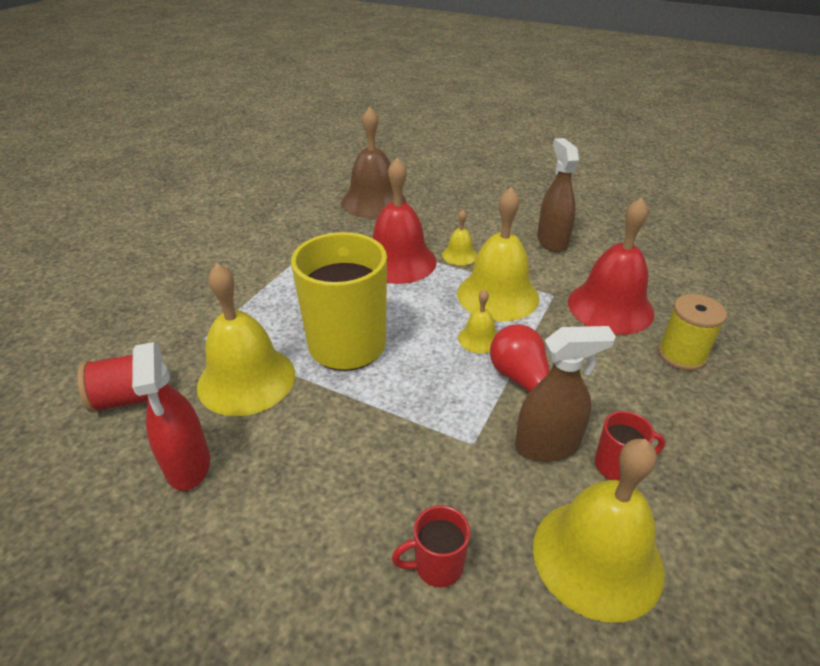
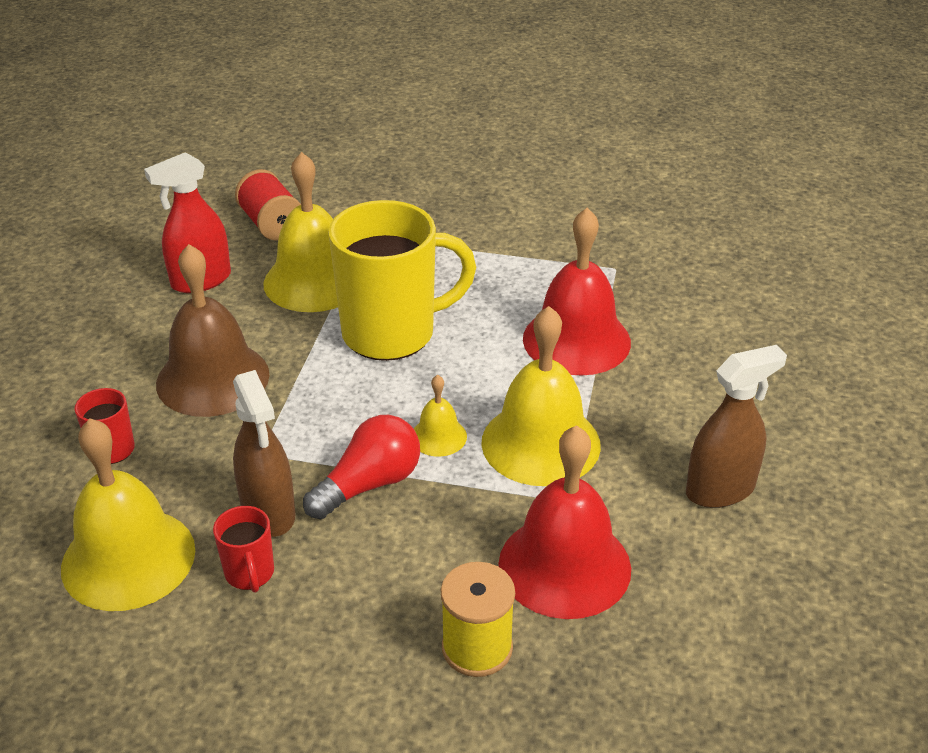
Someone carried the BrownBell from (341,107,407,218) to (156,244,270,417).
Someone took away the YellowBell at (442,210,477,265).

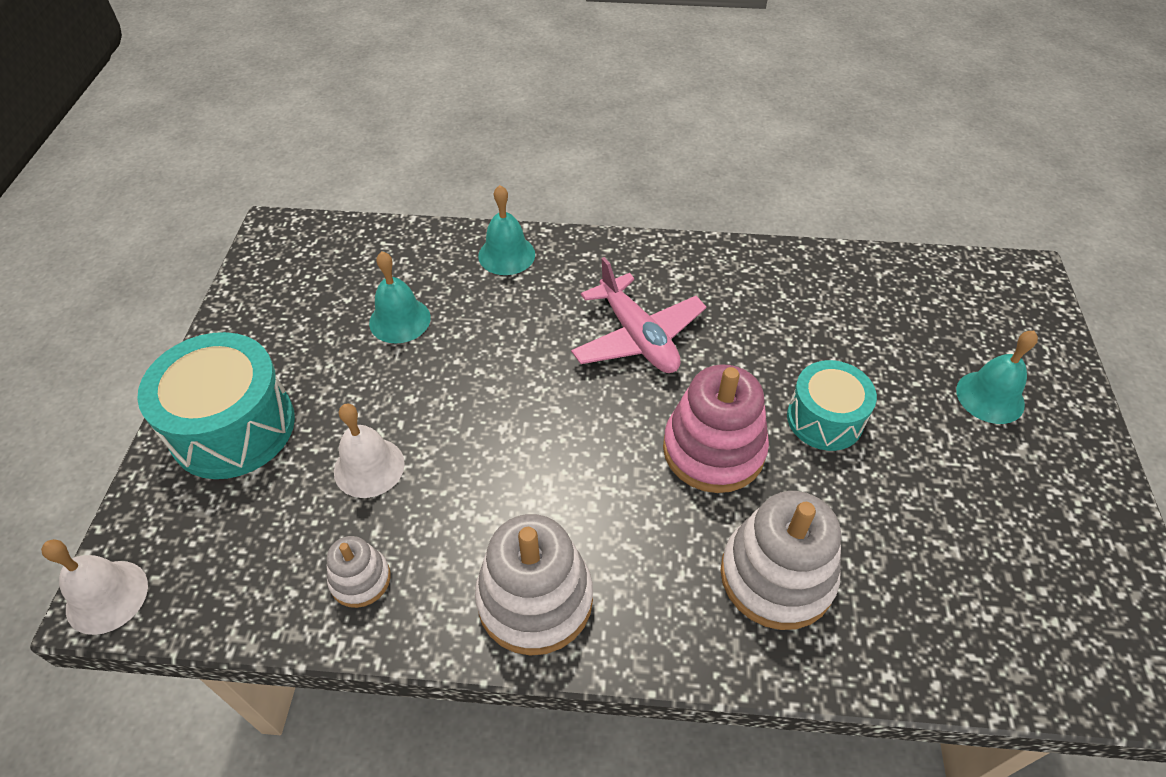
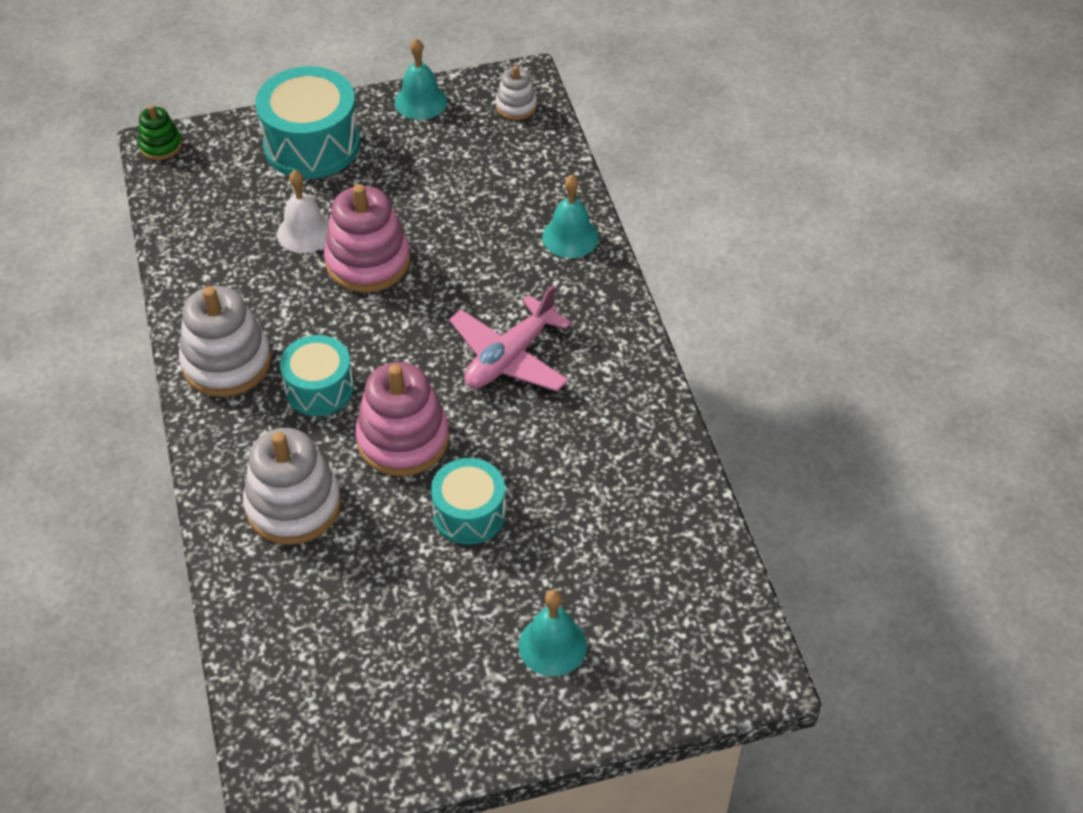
Someone swapped the WhiteBell at (41,539,148,635) for the GreenStackingToy at (138,105,182,160).
Someone carried the WhiteStackingToy from (327,536,391,608) to (495,66,537,120).
Someone carried the TurquoiseBell from (369,252,431,344) to (395,39,447,120).
Someone put down the TurquoiseDrum at (280,335,354,416).
Someone put down the PinkStackingToy at (324,184,410,292).

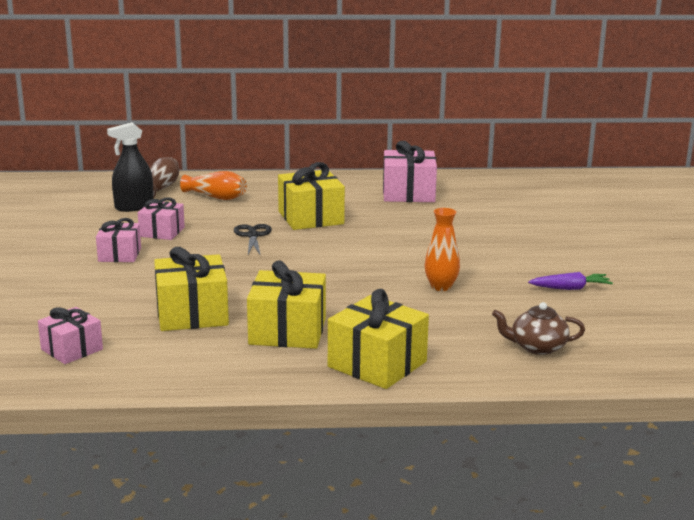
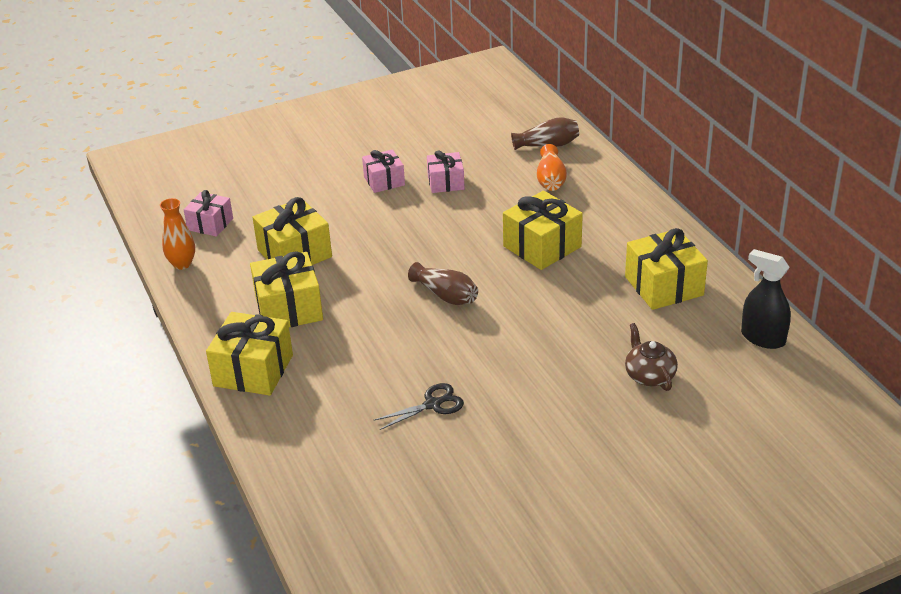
Someone carried the BlackSprayBottle from (107,122,153,212) to (741,249,791,349).
Someone carried the BlackScissors from (234,224,272,256) to (374,383,464,430).
Someone repainted the PinkGift at (383,141,437,202), which became the YellowGift at (625,228,708,310).
Someone carried the OrangeVase from (425,208,460,291) to (160,198,195,270).
Someone carried the BrownTeapot from (492,302,585,355) to (625,323,678,391).
Someone took away the PurpleCarrot at (528,272,613,290).
Someone put down the BrownVase at (408,262,478,305).

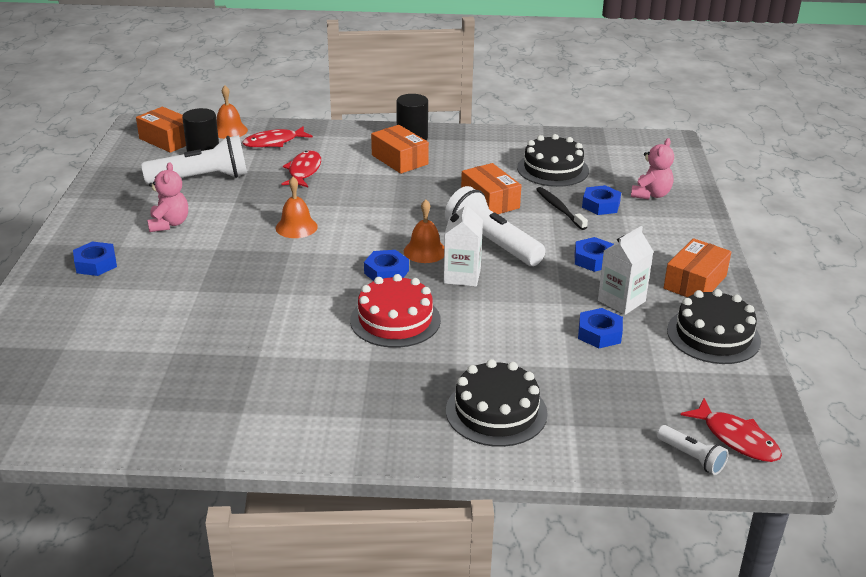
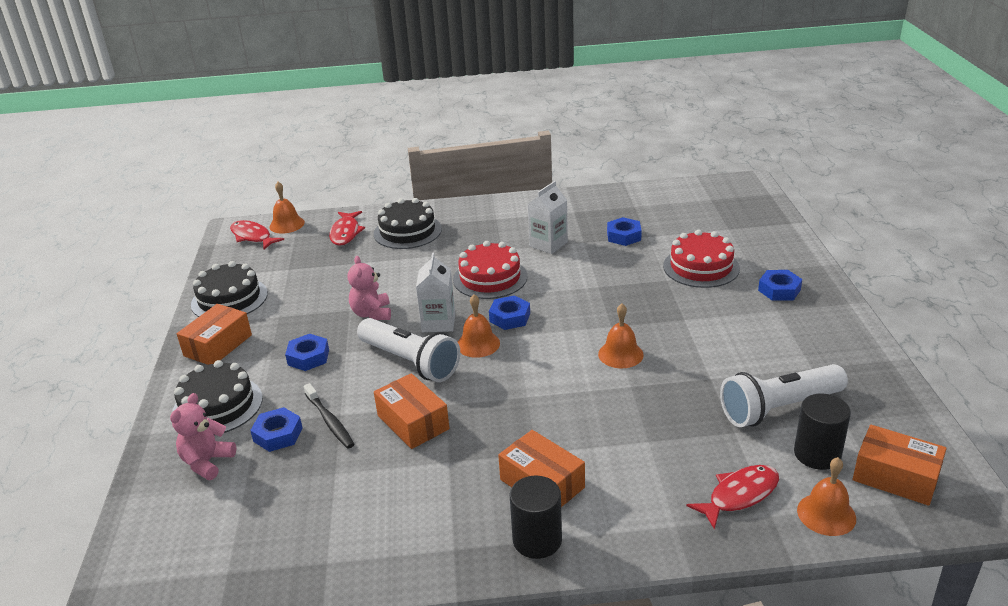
Someone carried the PinkTeddyBear from (147,162,188,232) to (348,256,391,320).
Someone carried the RedFish from (282,150,321,187) to (329,211,365,246).
Someone carried the BlackCake from (517,134,589,187) to (172,360,263,433).
Someone carried the BlueNut from (578,308,623,348) to (607,217,642,246).
Someone carried the WhiteCarton from (598,226,654,315) to (528,181,568,254).
Someone swapped the WhiteFlashlight at (657,425,729,475) for the OrangeBell at (269,182,305,233).
Someone put down the RedCake at (663,230,740,288).

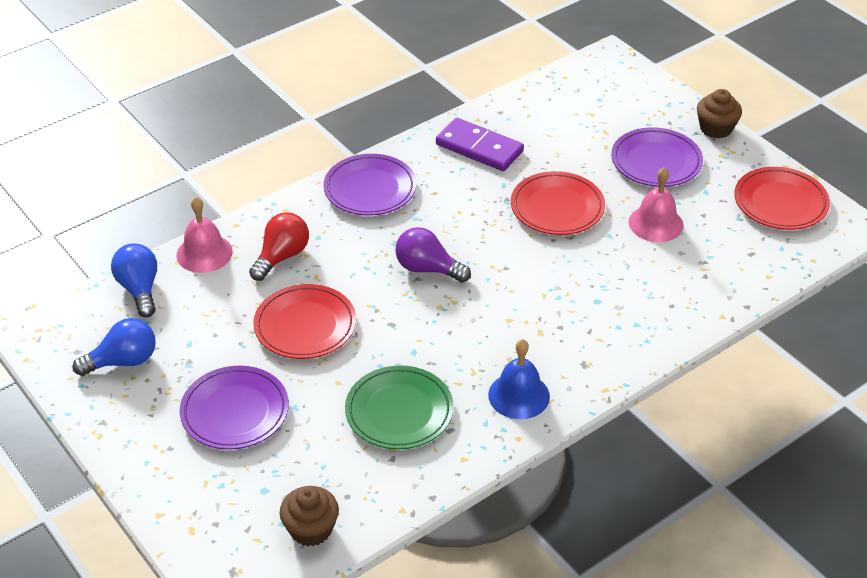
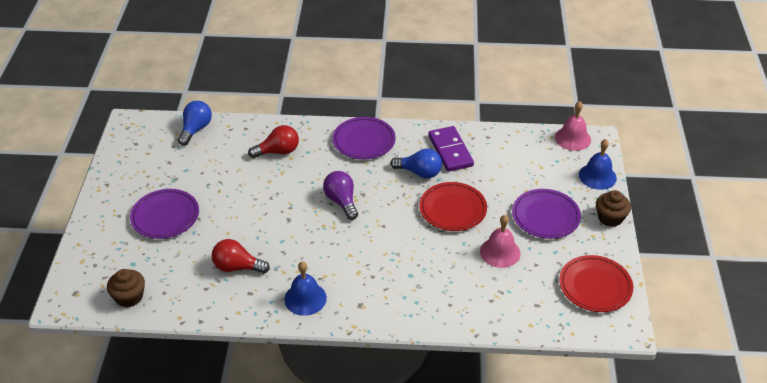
Someone carried the BlueLightBulb from (72,318,156,376) to (390,149,442,178).
Someone carried the PinkBell from (176,197,233,273) to (555,101,591,151).
Someone took away the RedPlate at (253,284,356,359).
Someone swapped the GreenPlate at (345,365,454,450) for the RedLightBulb at (212,239,270,274).
Someone put down the BlueBell at (579,139,617,190).

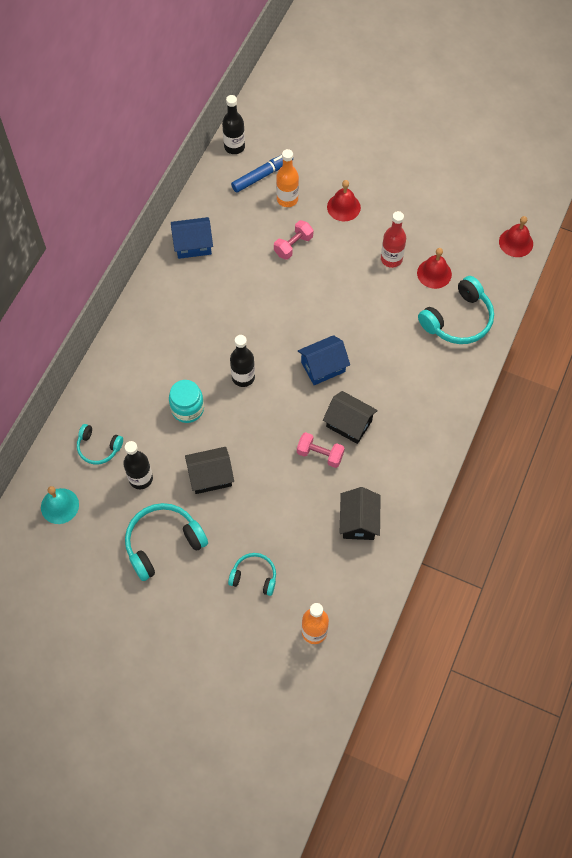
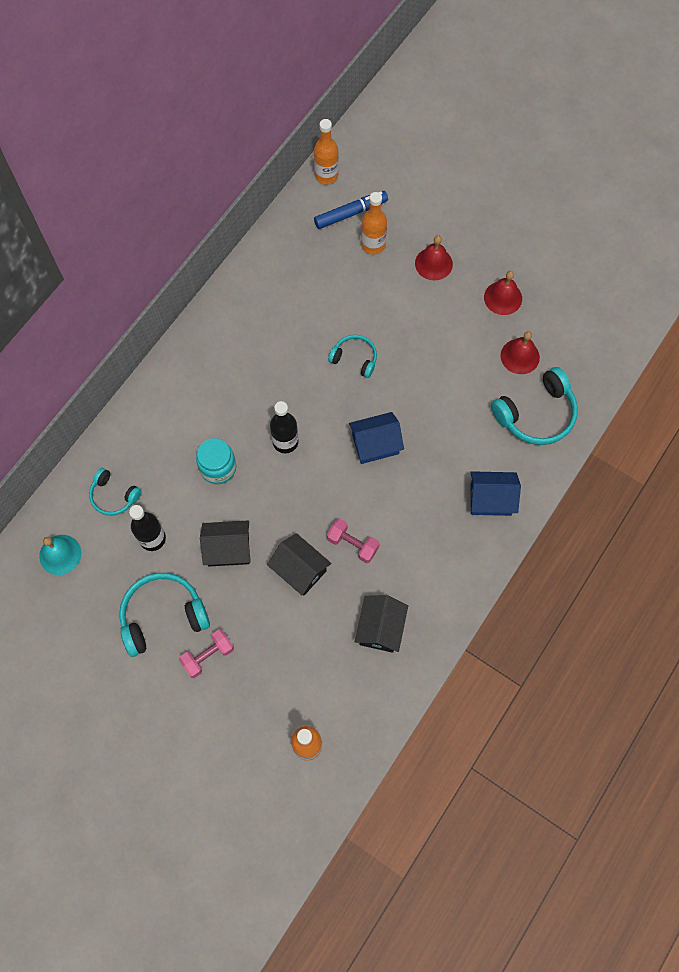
Someone carried the BlueHouse from (171,217,213,259) to (470,471,521,516).
Someone repainted the BlackBottle at (222,95,245,154), which became the OrangeBottle at (314,119,339,185).
Someone carried the TurquoiseHeadphones from (228,553,276,596) to (328,335,377,378).
Someone carried the PinkDumbbell from (274,220,314,260) to (179,629,234,678).
Someone carried the BlackHouse from (323,391,378,444) to (267,533,331,595).
Someone took away the RedBottle at (381,211,406,268).
Someone carried the RedBell from (499,216,533,257) to (484,271,522,315).

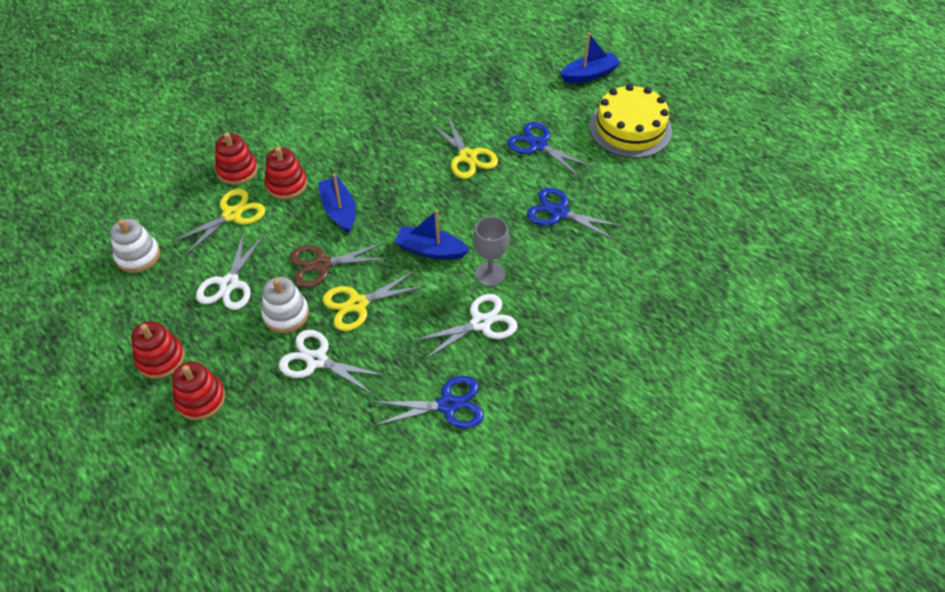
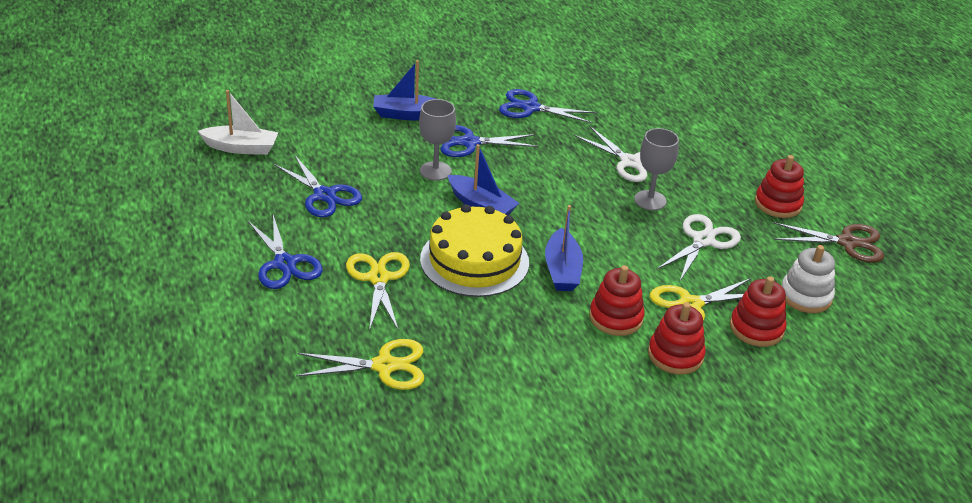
Someone carried the RedStackingToy from (172,361,225,420) to (730,276,786,347).
Someone swapped the WhiteStackingToy at (261,277,309,333) for the GreyGoblet at (634,128,679,210).
Someone carried the BrownScissors from (290,242,388,288) to (773,222,884,263).
Someone carried the YellowScissors from (322,271,425,331) to (296,339,424,390).
Someone repainted the WhiteScissors at (413,294,517,360), which became the BlueScissors at (440,125,539,157).
Someone carried the BlueBoat from (560,33,620,83) to (373,60,436,120).
Someone carried the YellowCake from (589,84,672,158) to (420,204,529,297).
Someone put down the WhiteBoat at (198,90,279,155).

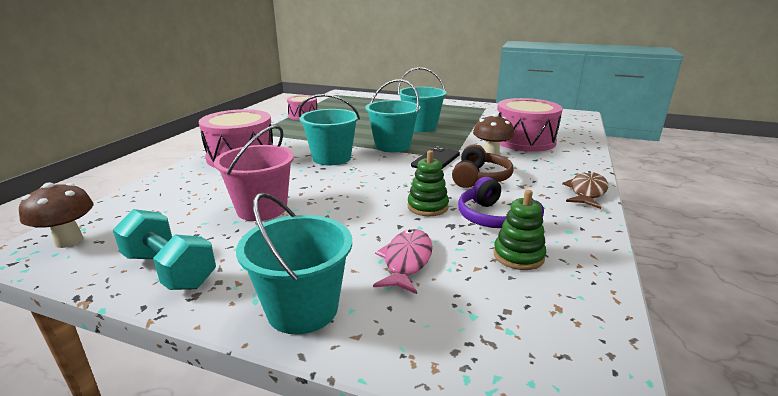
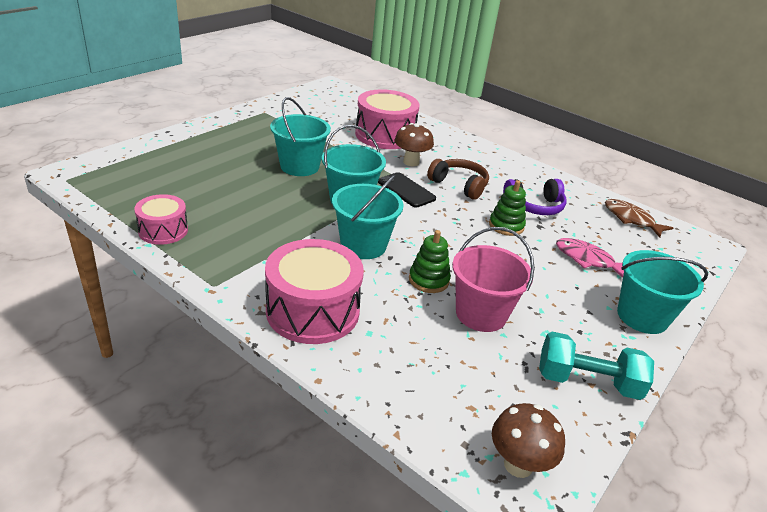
Someone rotated the TurquoiseDumbbell at (113,209,216,290) by 45 degrees clockwise.
Someone carried the GreenStackingToy from (493,190,546,270) to (409,230,451,293).
Someone carried the BrownFish from (562,171,608,209) to (605,199,673,238).

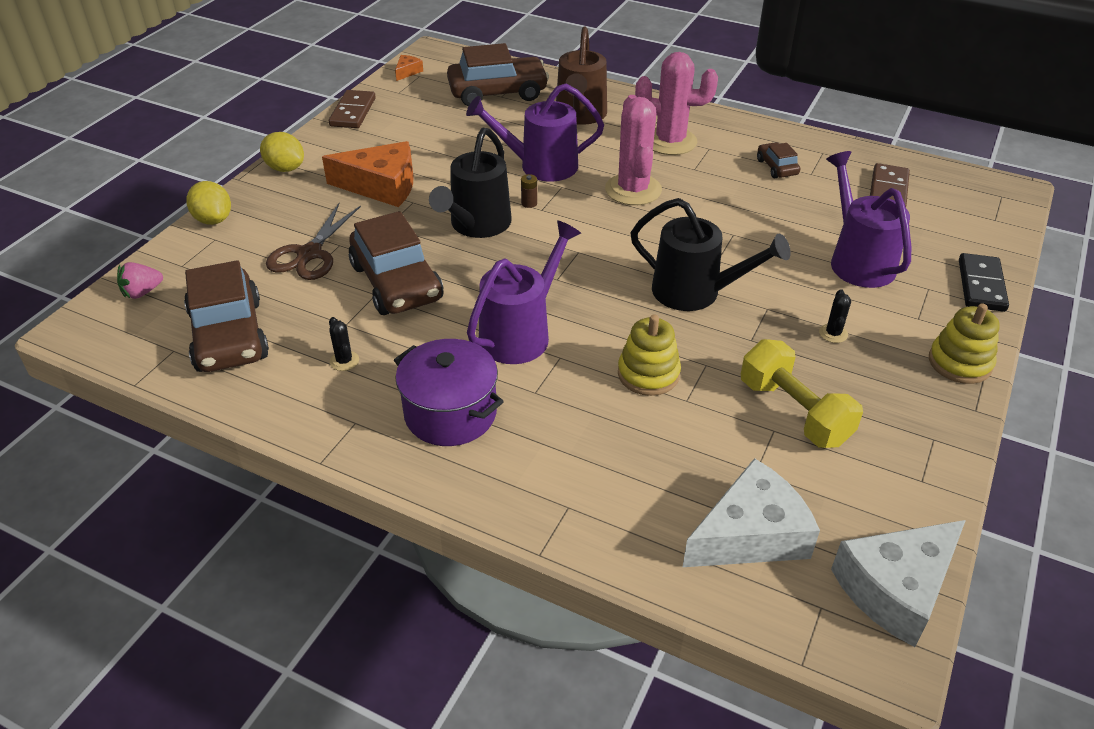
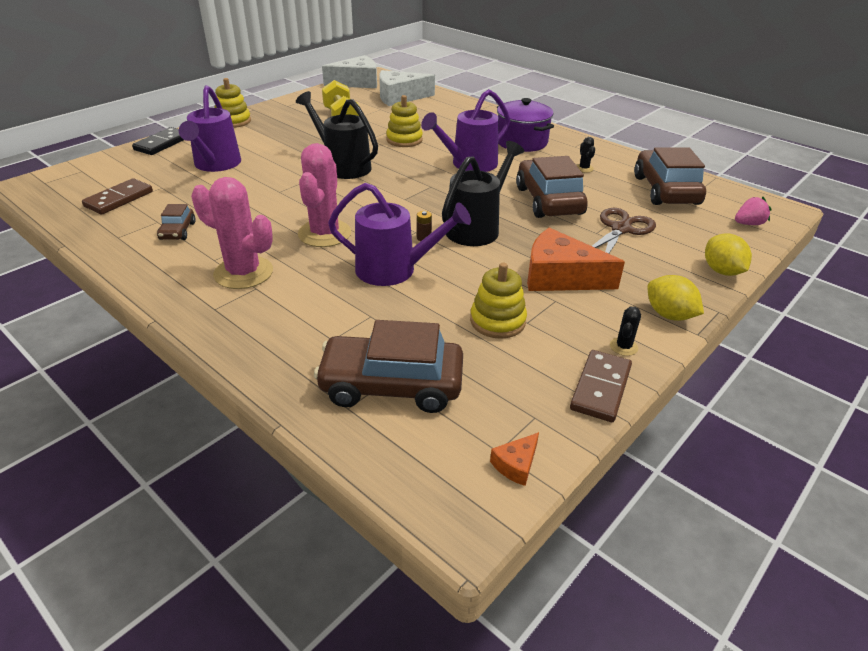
Someone took away the BrownWateringCan at (556,27,607,125).
Someone carried the BlackCactus from (819,289,851,343) to (610,307,641,356).
Someone put down the YellowStackingToy at (470,263,527,339).

